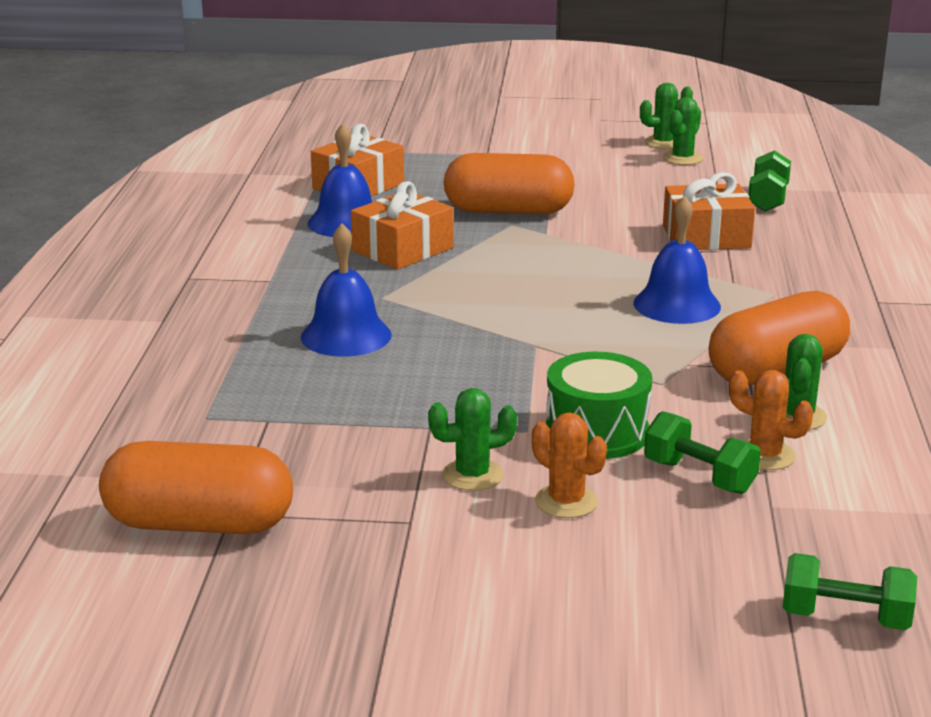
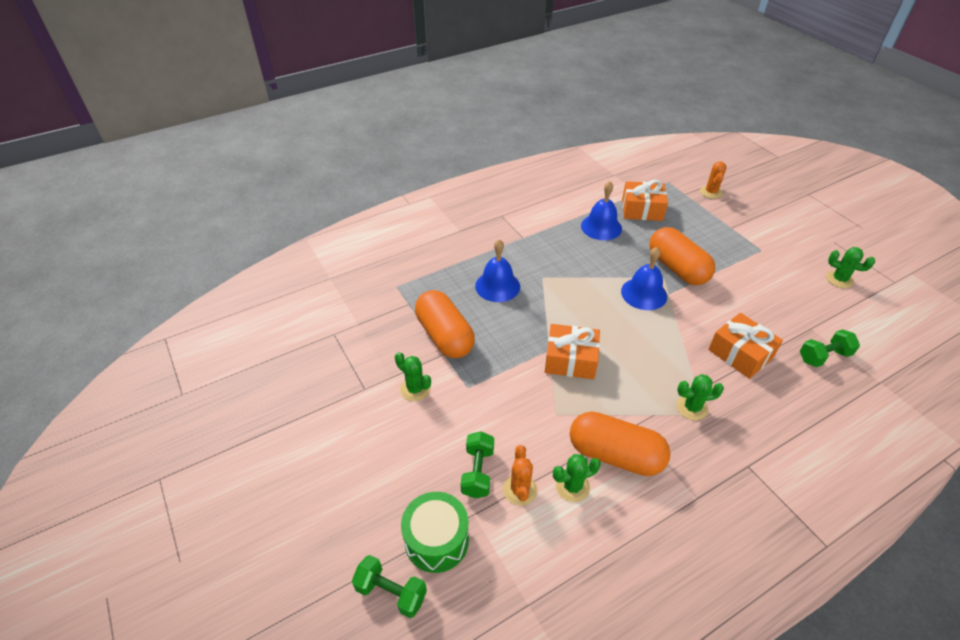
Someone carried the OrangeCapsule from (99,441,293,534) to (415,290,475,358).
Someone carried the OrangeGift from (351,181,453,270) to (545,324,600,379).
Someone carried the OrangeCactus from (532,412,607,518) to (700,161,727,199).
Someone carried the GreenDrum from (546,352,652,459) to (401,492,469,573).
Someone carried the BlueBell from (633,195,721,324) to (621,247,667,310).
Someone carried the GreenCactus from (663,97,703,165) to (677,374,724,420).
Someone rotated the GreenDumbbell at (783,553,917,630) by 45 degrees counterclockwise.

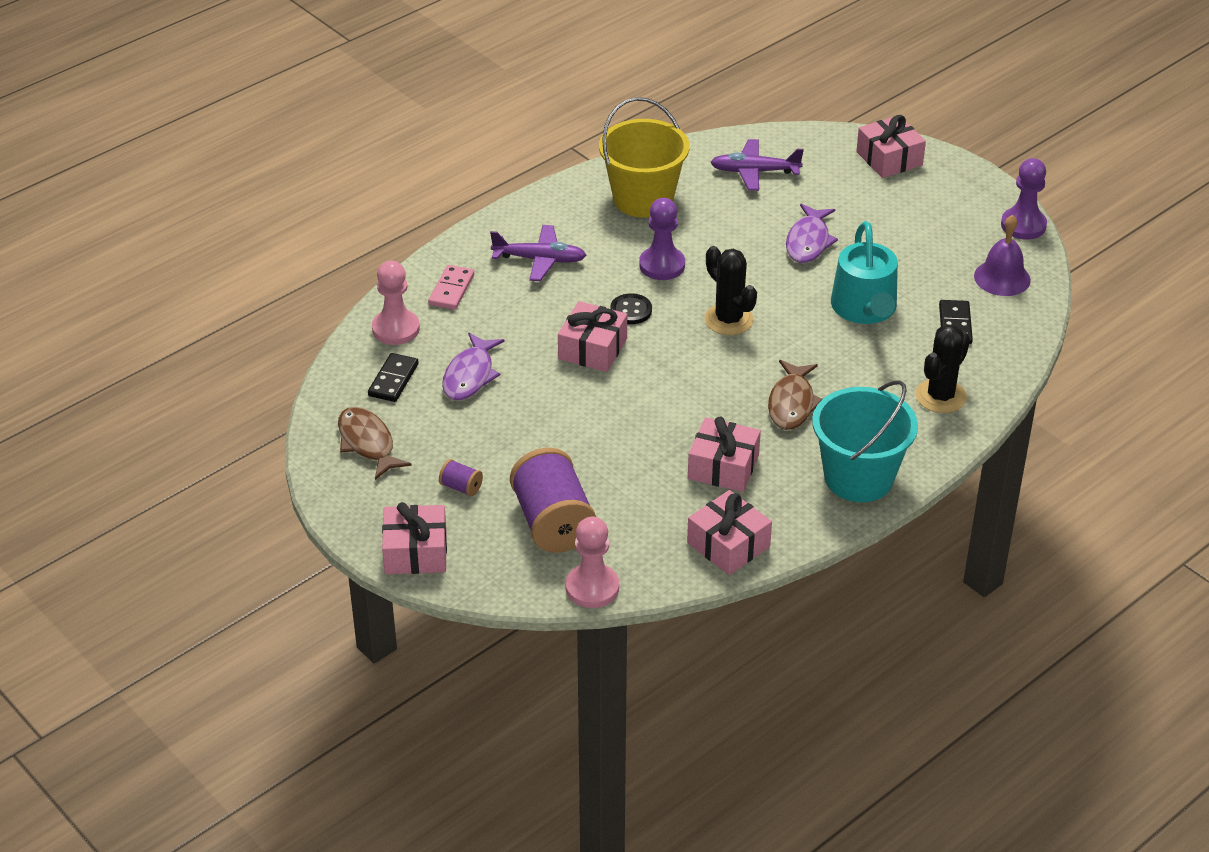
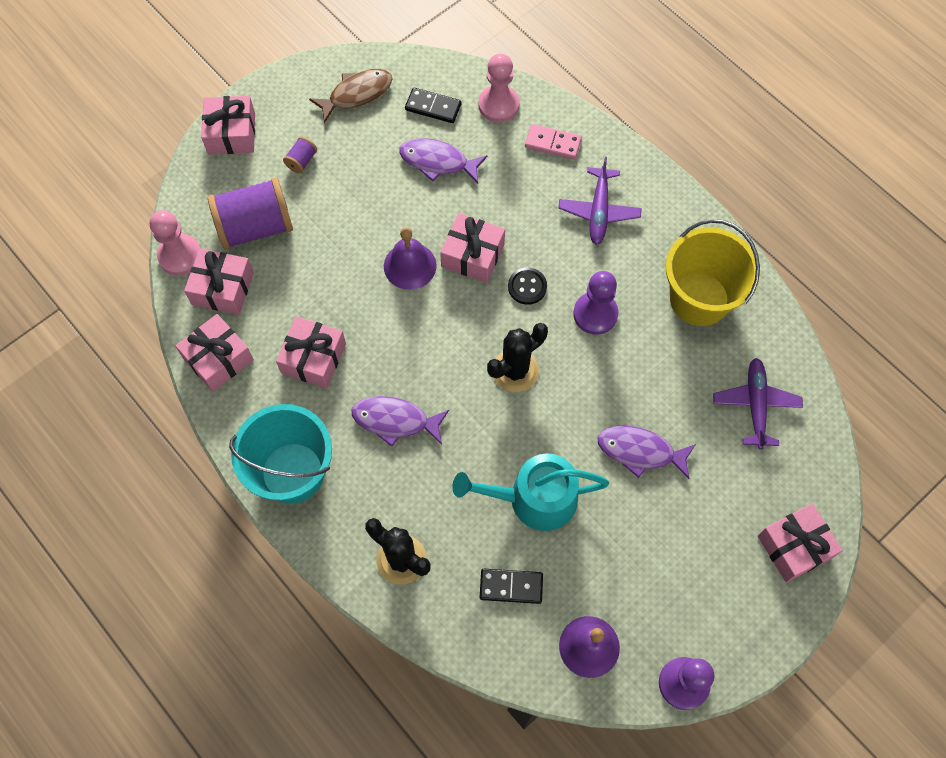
Someone repainted the BrownFish at (768,360,822,430), which became the PurpleFish at (352,396,449,447).
Someone put down the PinkGift at (184,248,254,315).
Someone put down the PurpleBell at (384,227,437,290).

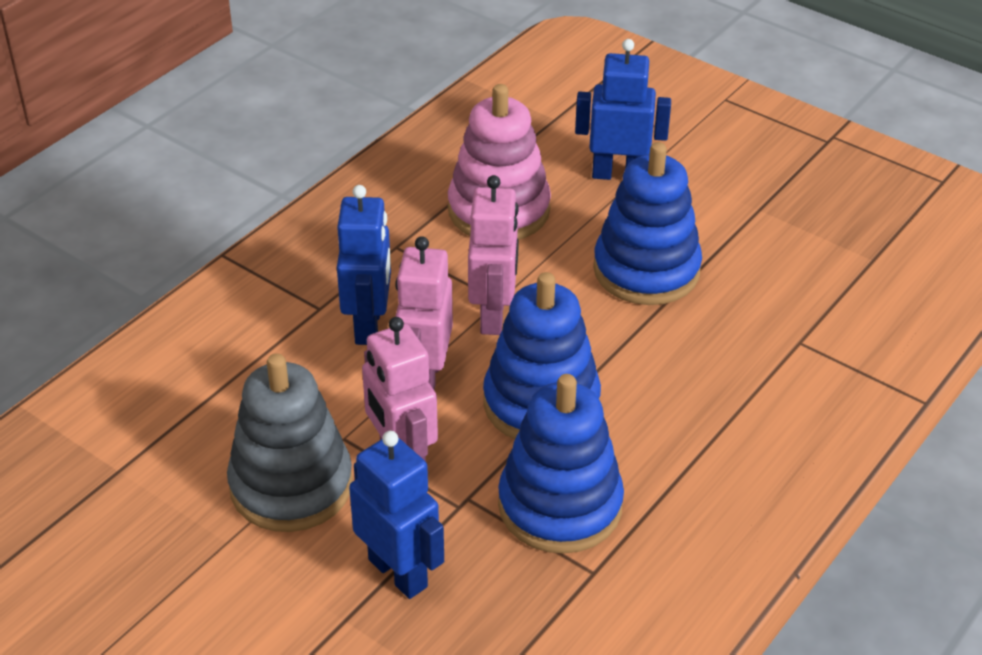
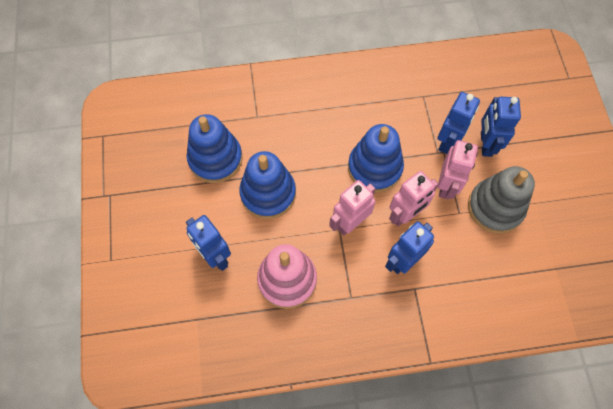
Someone carried the BlueStackingToy from (498,374,624,554) to (187,114,243,183).
Someone put down the BlueRobot at (438,92,480,154).

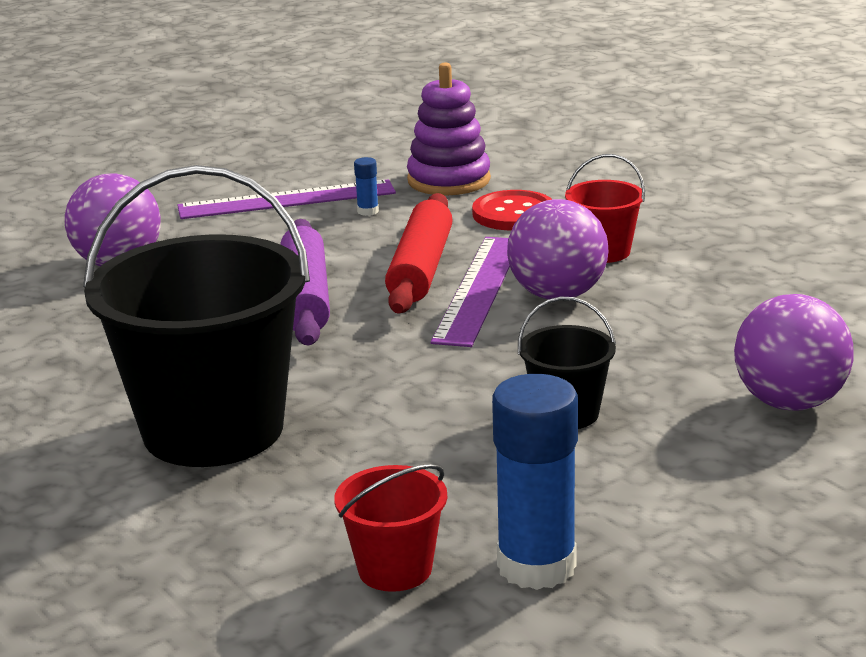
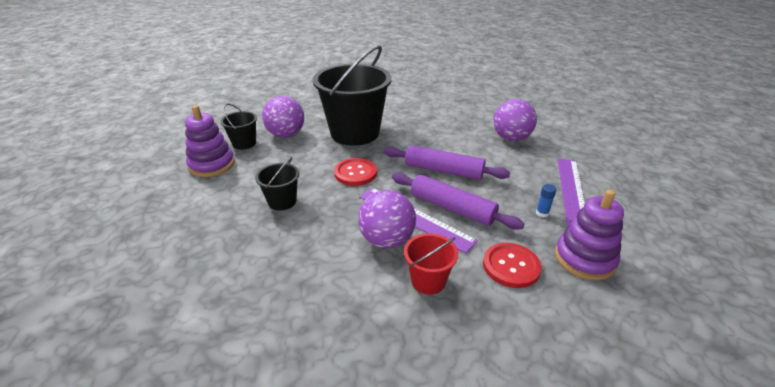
Someone repainted the RedBucket at (334,464,447,592), which became the BlackBucket at (220,103,257,150).
Someone repainted the RedRollingPin at (385,193,453,313), which became the PurpleRollingPin at (392,173,524,230).
Someone swapped the BlueGlueStick at (492,374,578,590) for the PurpleStackingToy at (185,105,235,177).
Someone carried the PurpleBall from (734,294,853,411) to (262,96,304,138).
Someone put down the RedButton at (334,158,377,186).

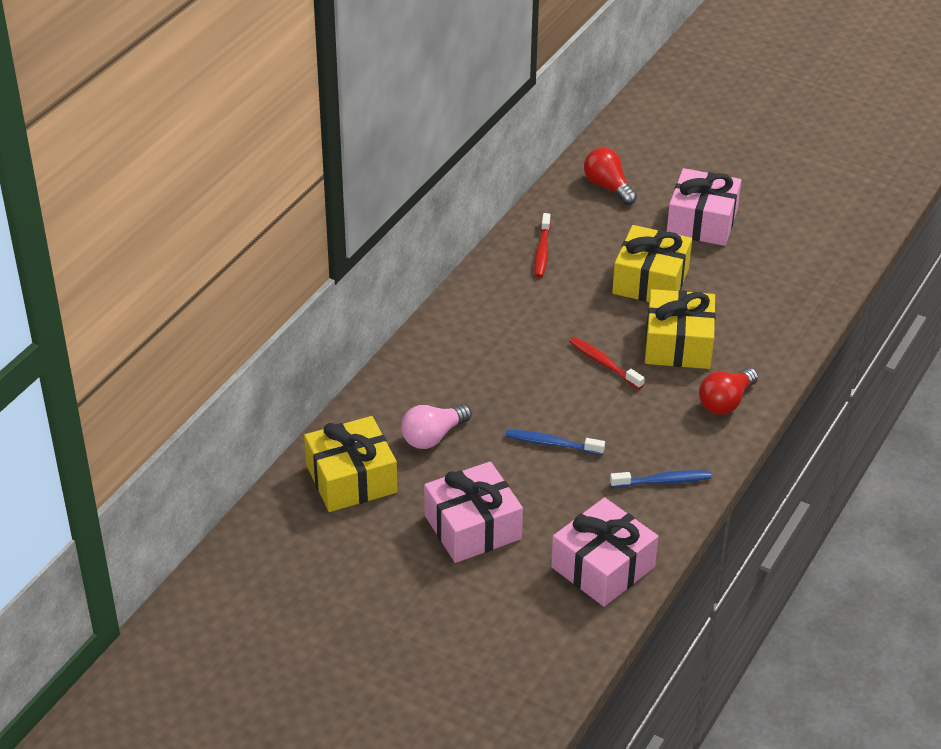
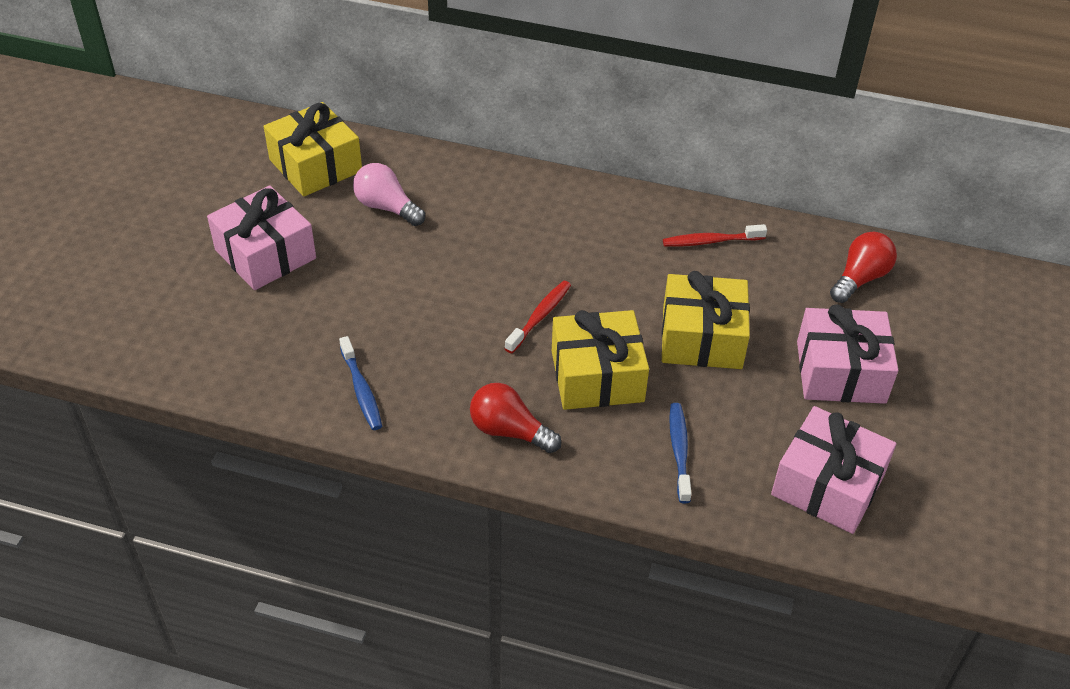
Someone carried the BlueToothbrush from (505,429,605,455) to (669,403,692,503).
Someone carried the PinkGift from (551,497,658,607) to (771,406,896,534).

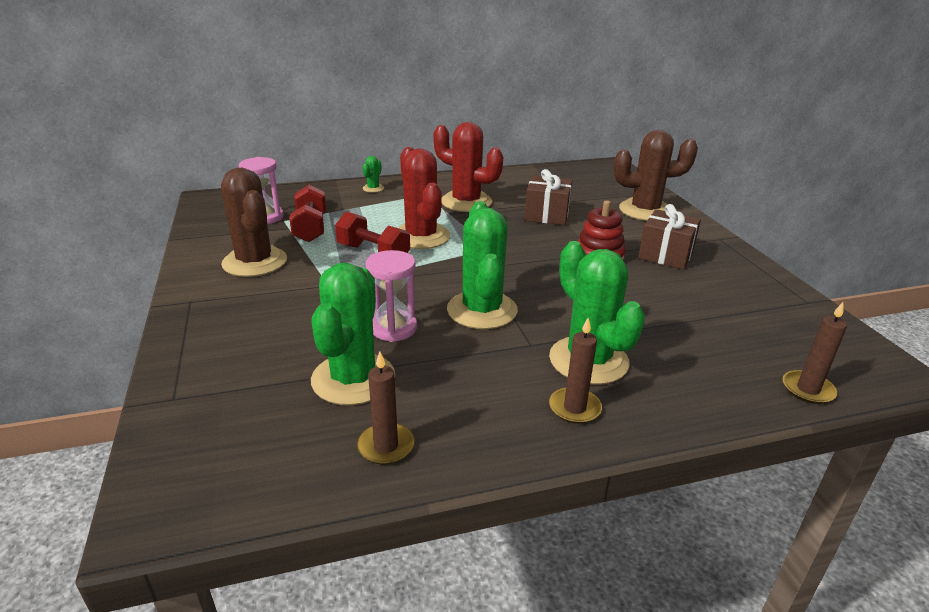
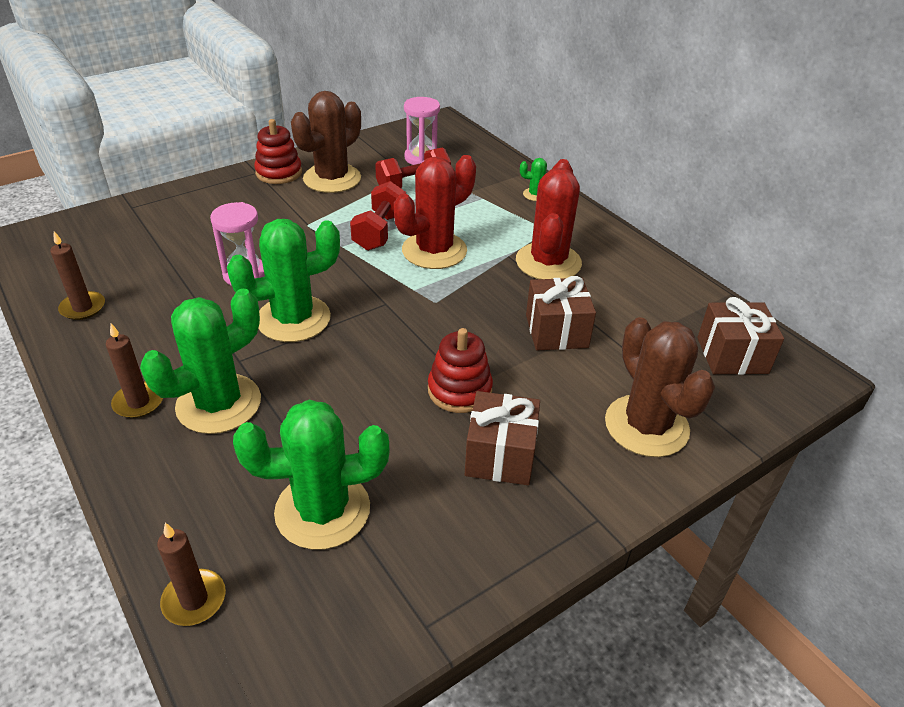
Someone carried the GreenCactus from (311,263,395,405) to (233,400,389,550).
Someone put down the RedStackingToy at (254,119,302,184).
Someone put down the BrownGift at (697,297,784,375).

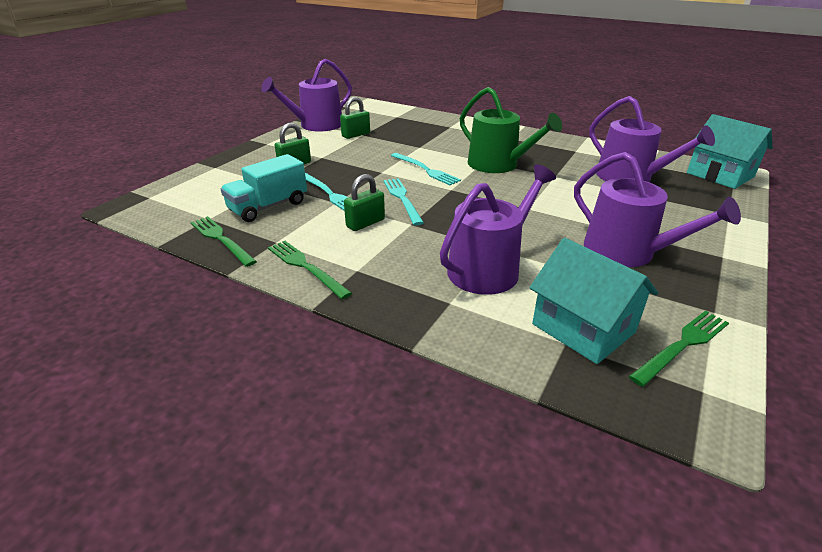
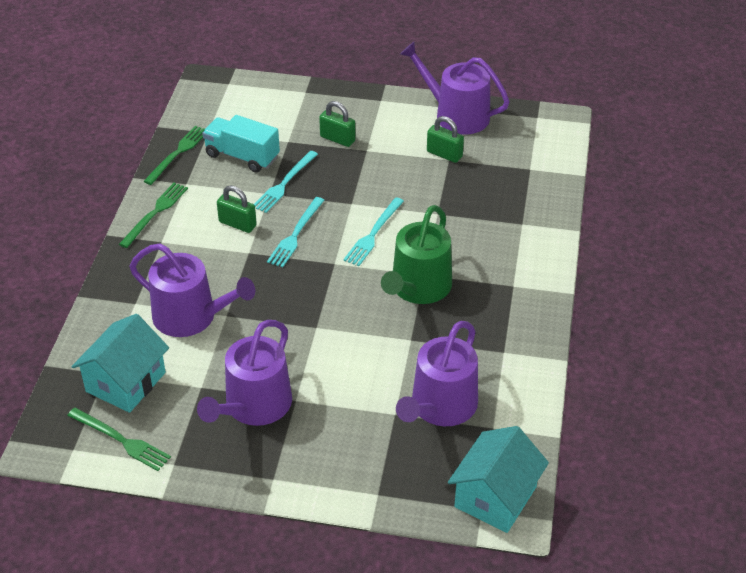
Someone rotated the TurquoiseFork at (383,178,424,225) by 150 degrees clockwise.

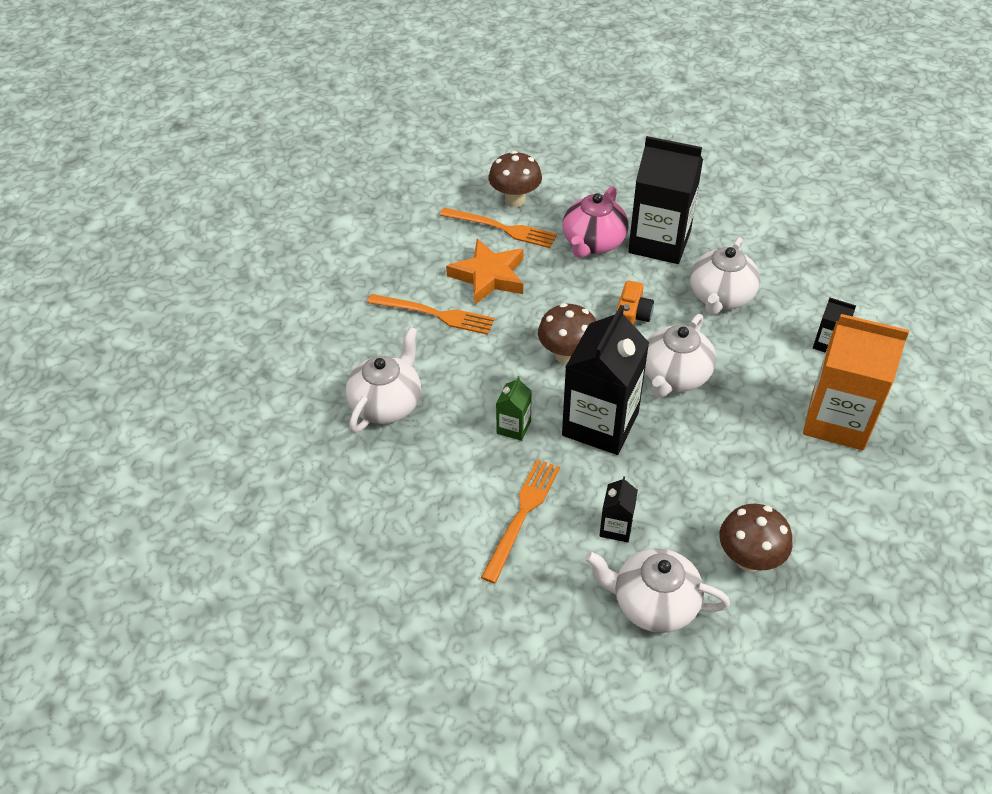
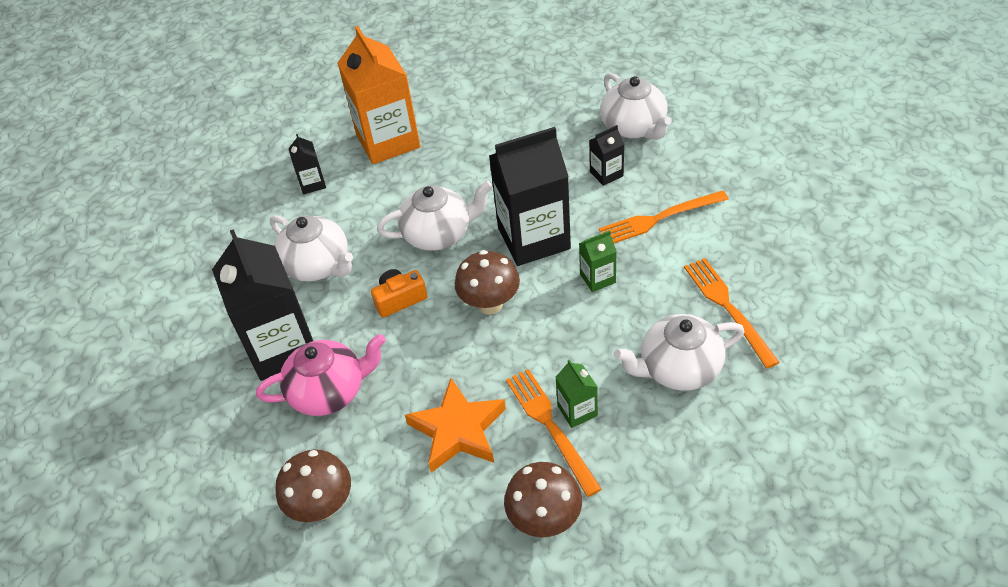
Someone carried the OrangeFork from (440,208,557,248) to (684,258,780,368).
Someone rotated the WhiteTeapot at (690,237,760,315) by 60 degrees clockwise.
Someone carried the BrownMushroom from (719,504,792,572) to (504,462,582,537).
Someone put down the GreenCarton at (556,360,598,428).

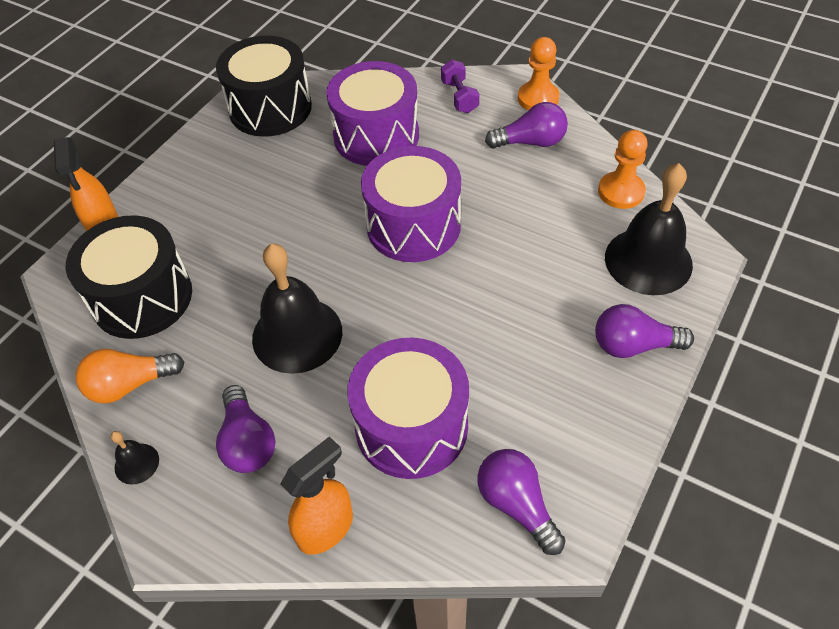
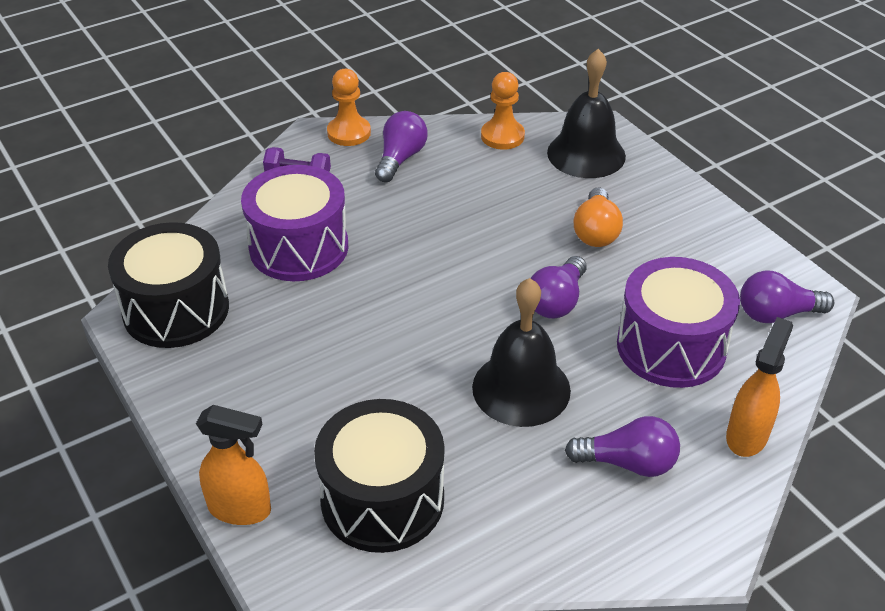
Someone carried the OrangeLightBulb from (76,349,185,404) to (574,187,623,247).
Someone took away the BlackBell at (111,431,159,485).
Someone rotated the OrangeSprayBottle at (280,436,353,555) by 45 degrees clockwise.
Someone took away the PurpleDrum at (361,146,461,262).
Someone carried the PurpleLightBulb from (595,304,694,358) to (531,256,586,319).

